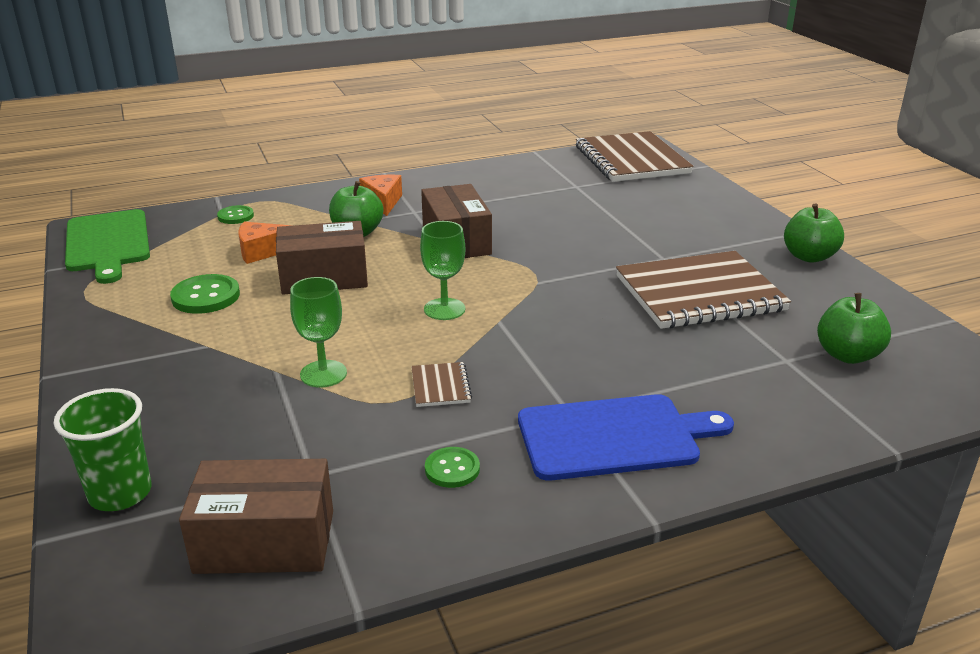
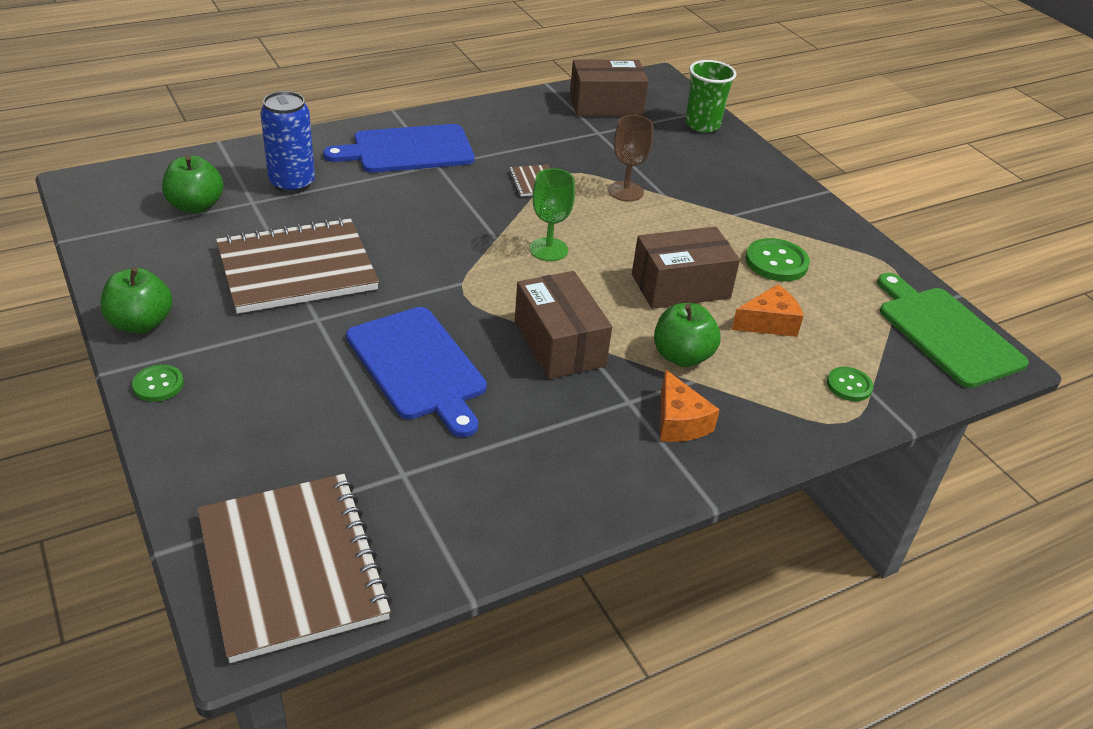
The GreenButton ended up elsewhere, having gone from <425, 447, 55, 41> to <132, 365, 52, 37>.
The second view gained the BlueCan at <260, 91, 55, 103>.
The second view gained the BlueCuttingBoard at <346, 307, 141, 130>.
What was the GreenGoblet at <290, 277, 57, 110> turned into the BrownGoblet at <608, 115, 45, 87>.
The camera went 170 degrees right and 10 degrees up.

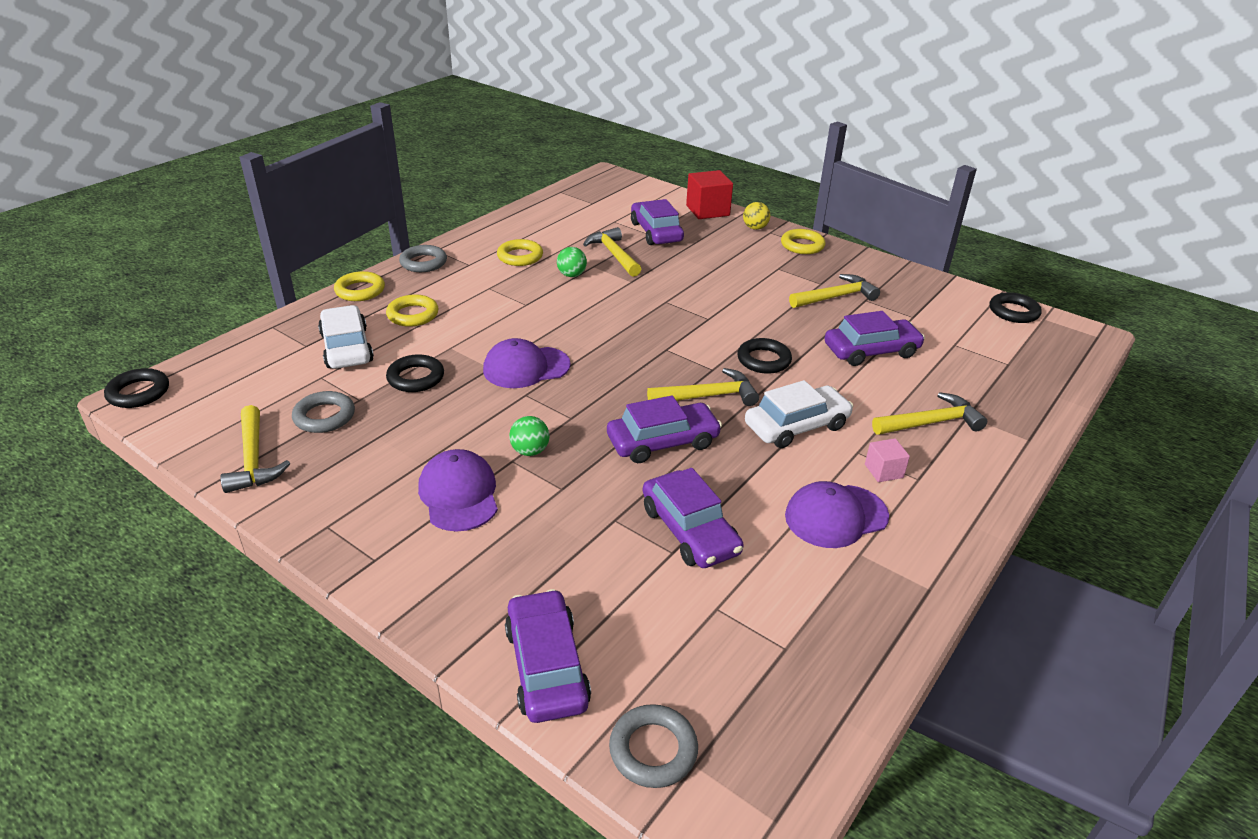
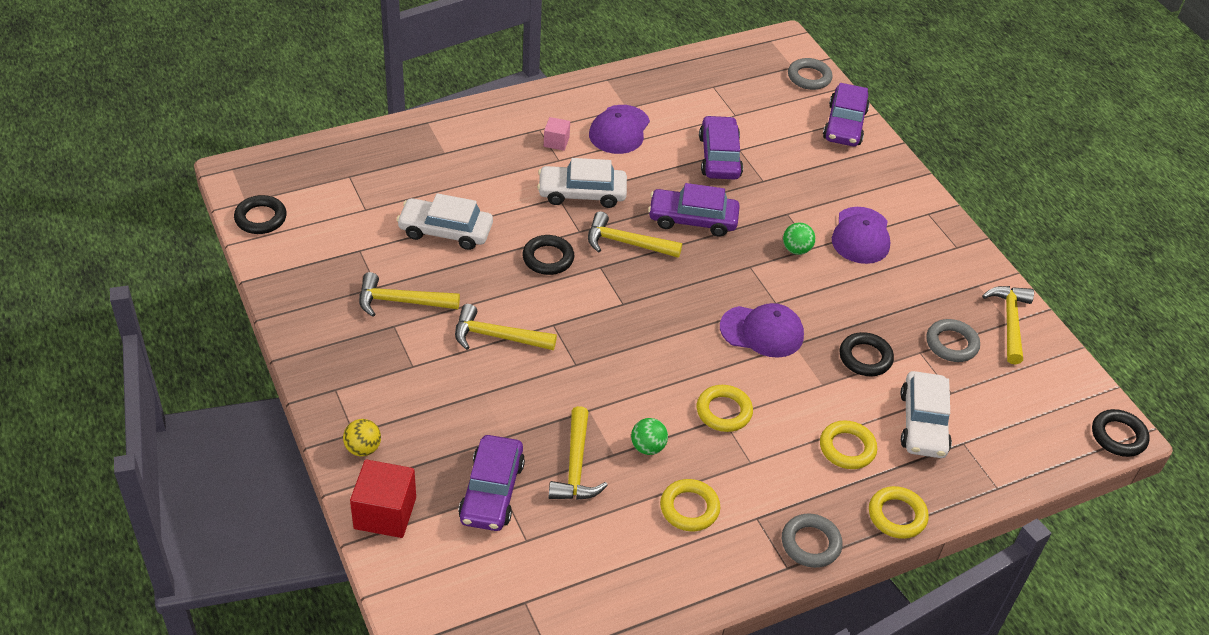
What was the PurpleCar at <824, 311, 101, 55> turned into the WhiteCar at <397, 193, 96, 57>.
The YellowHammer ended up elsewhere, having gone from <872, 392, 115, 43> to <455, 304, 102, 46>.
The PurpleCap at <785, 481, 104, 67> ended up facing another way, 105 degrees clockwise from before.
The YellowRing ended up elsewhere, having gone from <781, 229, 45, 25> to <697, 385, 56, 47>.
The camera went 155 degrees left and 10 degrees up.

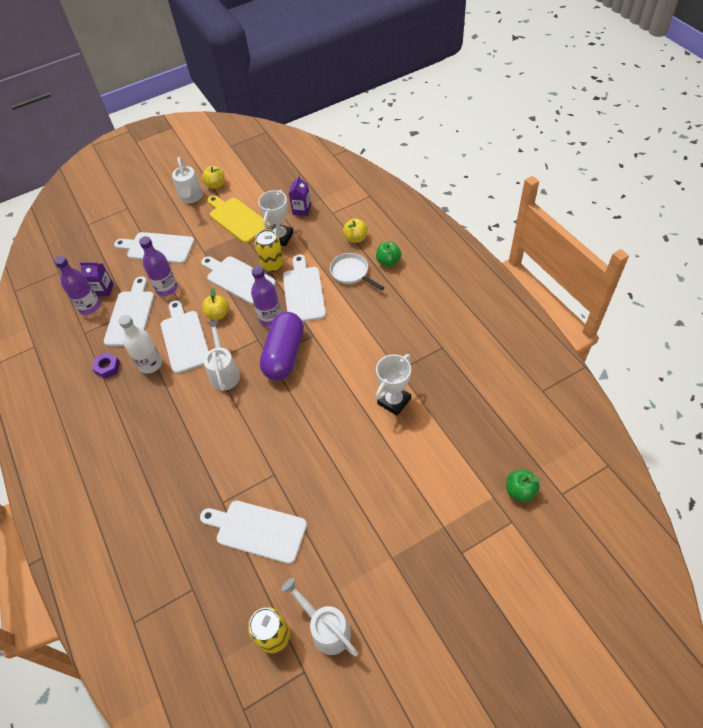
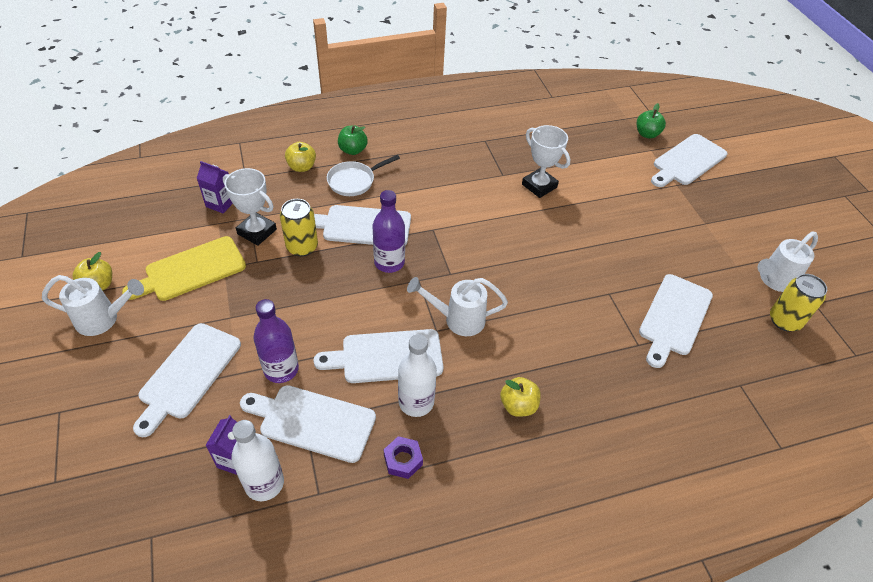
What was the PurpleBottle at <54, 256, 46, 59> turned into the WhiteBottle at <231, 420, 53, 81>.
The YellowApple ended up elsewhere, having gone from <202, 288, 27, 32> to <500, 377, 41, 40>.
The WhiteCuttingBoard ended up elsewhere, having gone from <201, 256, 75, 49> to <651, 134, 76, 53>.
The second view lost the PurpleCapsule at <260, 312, 44, 68>.
The camera went 85 degrees left and 5 degrees down.

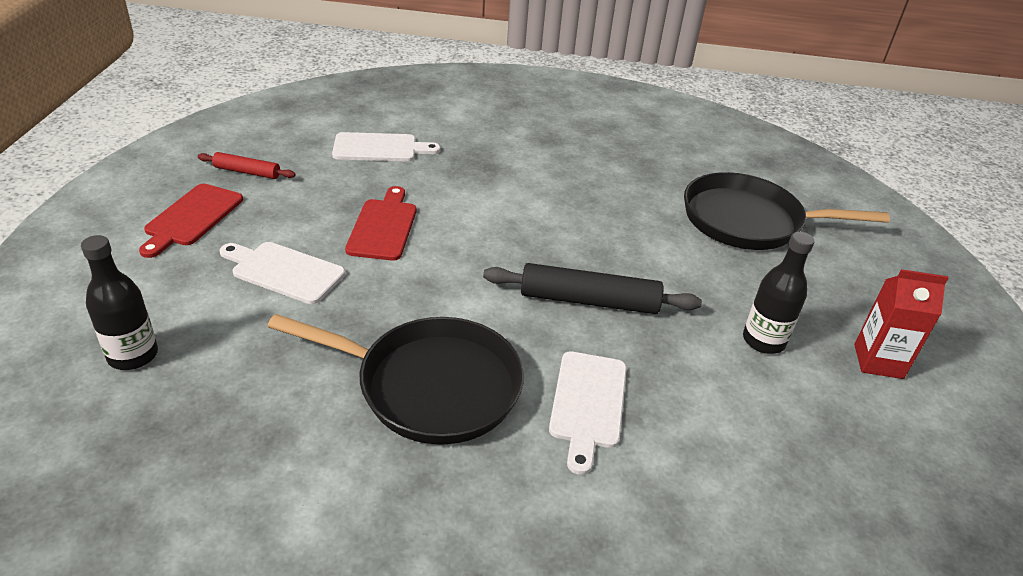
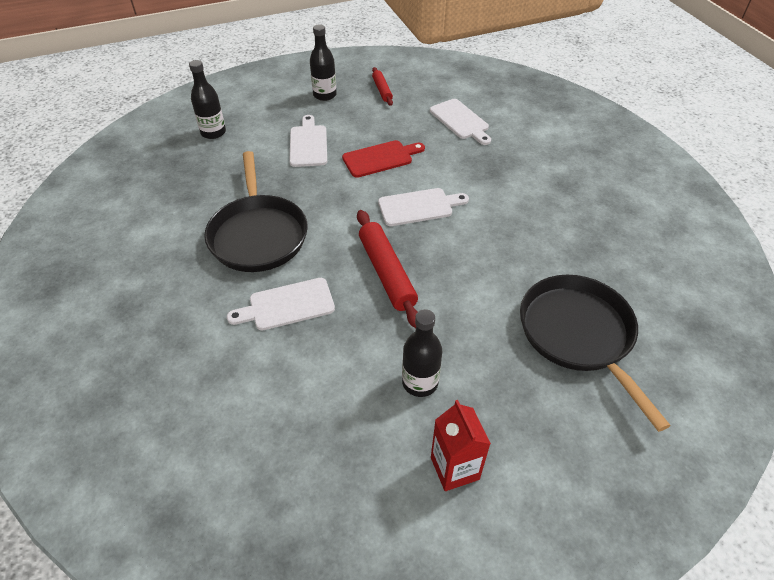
Where the RedCuttingBoard stood at <139, 184, 104, 74>, the BlackBottle came to stand at <310, 24, 27, 77>.
What was the BlackRollingPin at <483, 263, 219, 51> turned into the RedRollingPin at <357, 210, 61, 118>.
The second view gained the WhiteCuttingBoard at <378, 188, 91, 38>.
The camera went 65 degrees right and 10 degrees up.

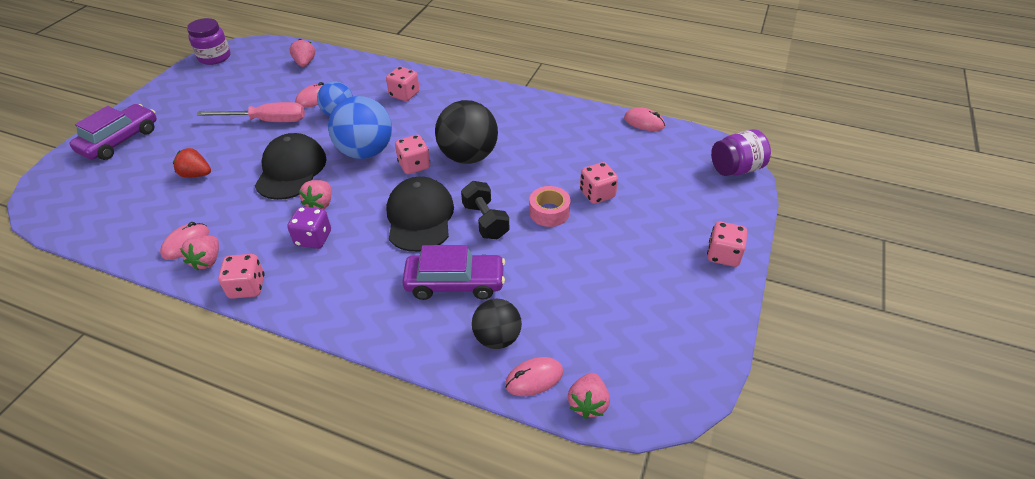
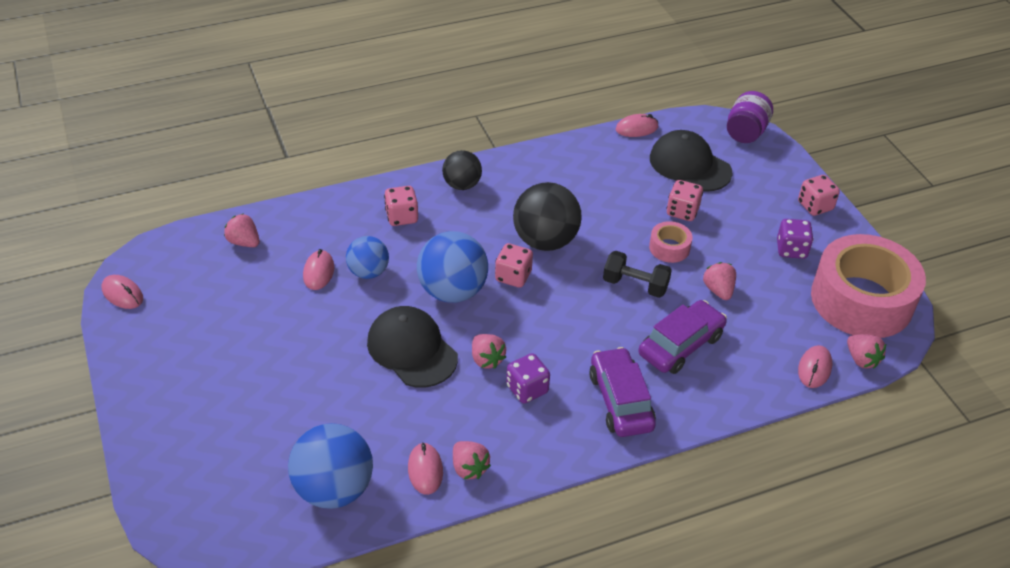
Where the PurpleJar stood at <187, 18, 44, 47>, the PinkMouse came to stand at <102, 275, 41, 34>.
The second view gained the BlueBall at <288, 423, 85, 86>.
The BlackBall ended up elsewhere, having gone from <472, 299, 50, 50> to <442, 150, 40, 40>.
The PurpleCar ended up elsewhere, having gone from <69, 104, 88, 56> to <589, 347, 67, 90>.
The BlackCap ended up elsewhere, having gone from <386, 177, 68, 75> to <650, 130, 83, 62>.
The second view gained the PinkStrawberry at <703, 262, 33, 38>.
The second view gained the PurpleDice at <777, 219, 37, 40>.
The second view gained the PinkTape at <811, 234, 115, 104>.
The second view lost the RedStrawberry at <173, 148, 38, 30>.
The second view lost the PinkScrewdriver at <196, 102, 109, 20>.
The second view lost the PinkDice at <218, 254, 47, 45>.
The camera went 45 degrees left and 0 degrees up.

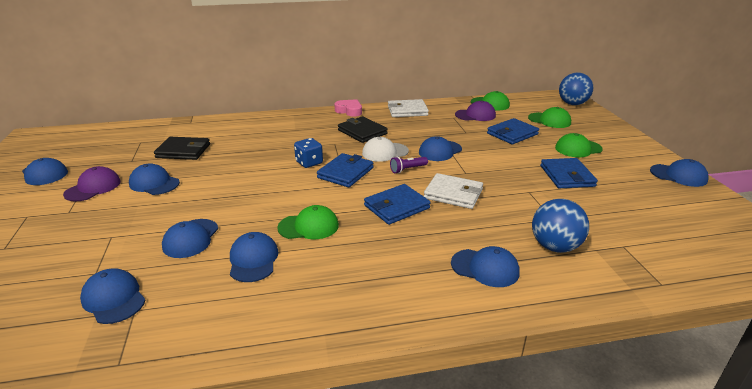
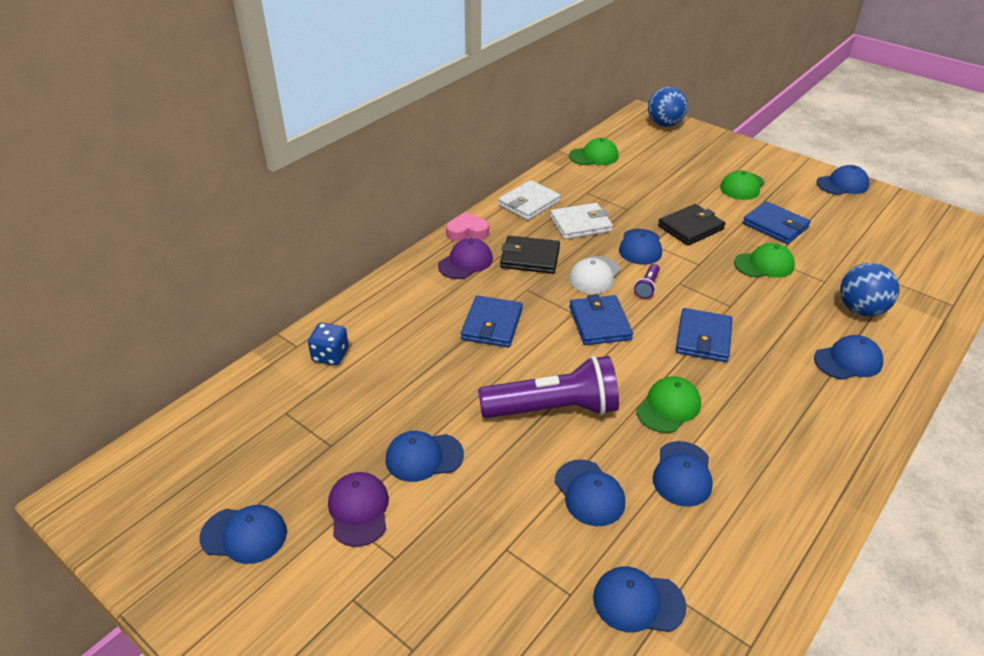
The BlueDice ended up elsewhere, having gone from <294, 138, 29, 30> to <308, 323, 41, 43>.
The PurpleCap ended up elsewhere, having gone from <455, 101, 41, 20> to <438, 238, 55, 41>.
The BlueWallet ended up elsewhere, having gone from <487, 118, 52, 26> to <461, 295, 62, 52>.
The second view gained the PurpleFlashlight at <478, 356, 141, 62>.
The WhiteWallet ended up elsewhere, having gone from <424, 173, 59, 36> to <550, 203, 63, 36>.
The BlueCap at <230, 232, 49, 50> ended up facing another way, 120 degrees counterclockwise from before.
The BlackWallet ended up elsewhere, having gone from <154, 137, 56, 23> to <658, 204, 67, 42>.
The GreenCap ended up elsewhere, having gone from <528, 107, 43, 21> to <734, 243, 61, 35>.
The camera went 40 degrees left and 10 degrees up.

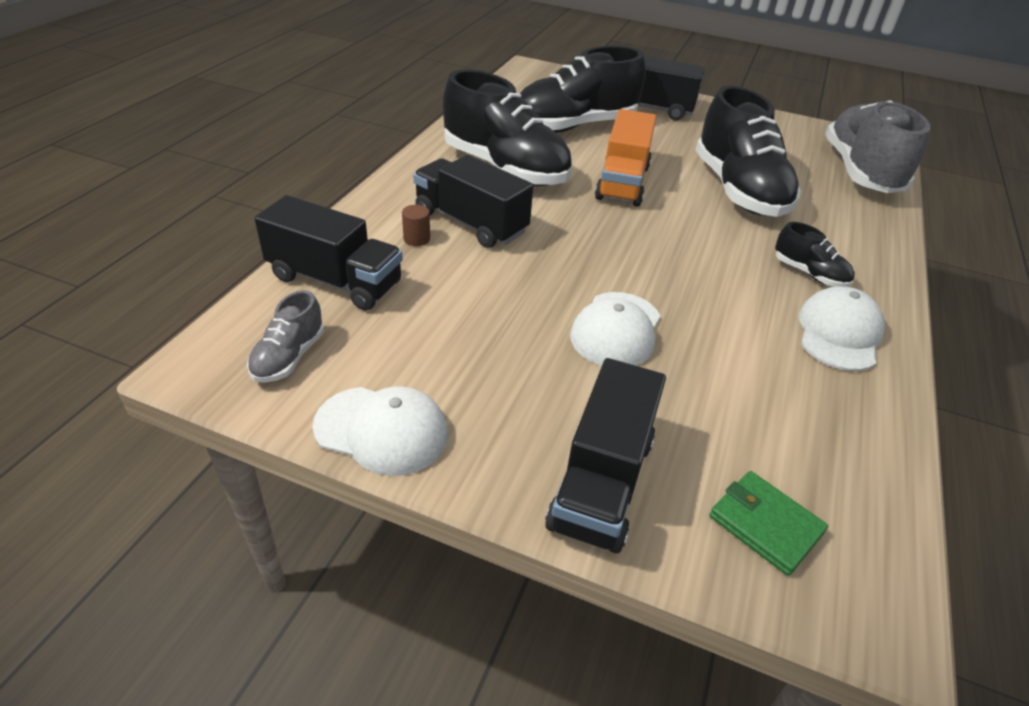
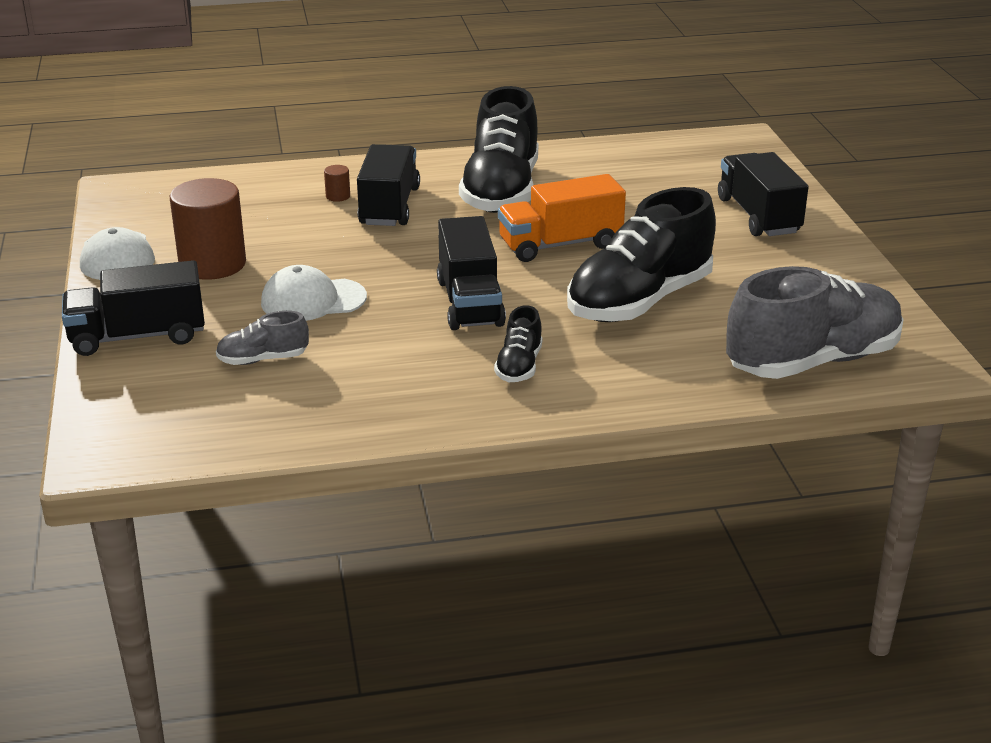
The second view gained the BrownCylinder at <170, 178, 76, 102>.
The GreyShoe ended up elsewhere, having gone from <247, 290, 77, 93> to <216, 311, 93, 54>.
The BlackTruck ended up elsewhere, having gone from <254, 195, 149, 116> to <437, 216, 69, 114>.
The second view lost the BlackShoe at <520, 46, 126, 87>.
The second view lost the GreenWallet at <709, 471, 119, 105>.
The second view lost the WhiteCap at <799, 286, 86, 85>.
The camera went 60 degrees right and 10 degrees down.

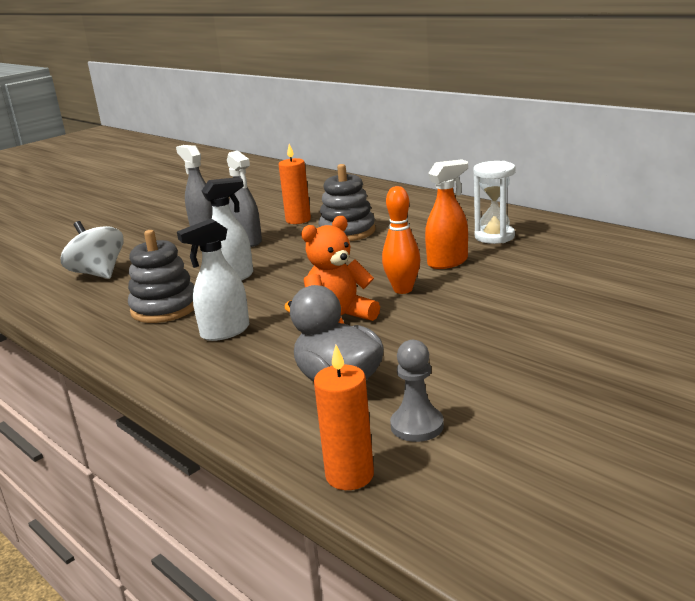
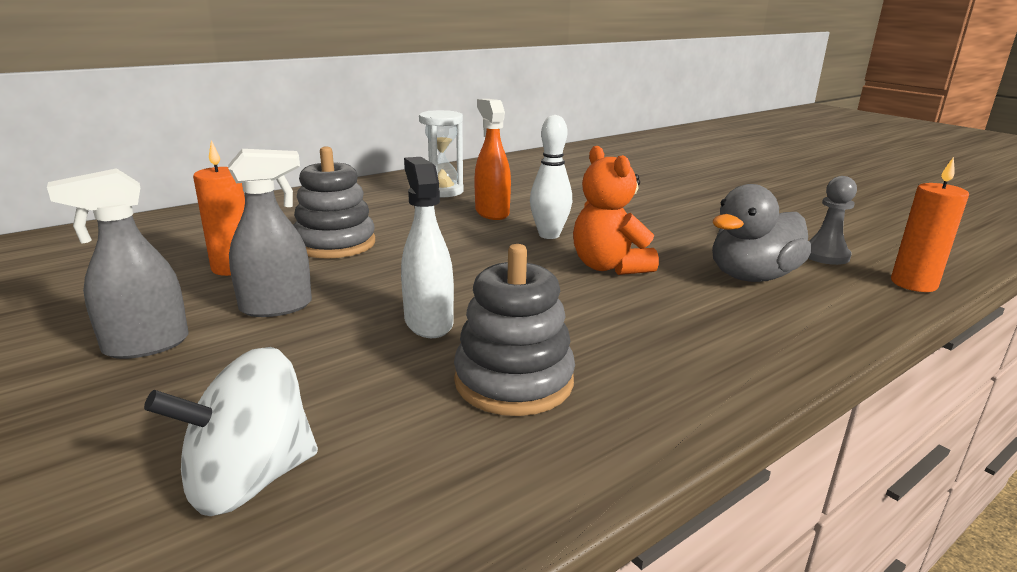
What was the OrangeBowlingPin at <382, 186, 39, 108> turned into the WhiteBowlingPin at <530, 115, 42, 124>.
The second view lost the WhiteSprayBottle at <177, 219, 72, 122>.
The camera went 85 degrees left and 0 degrees up.

